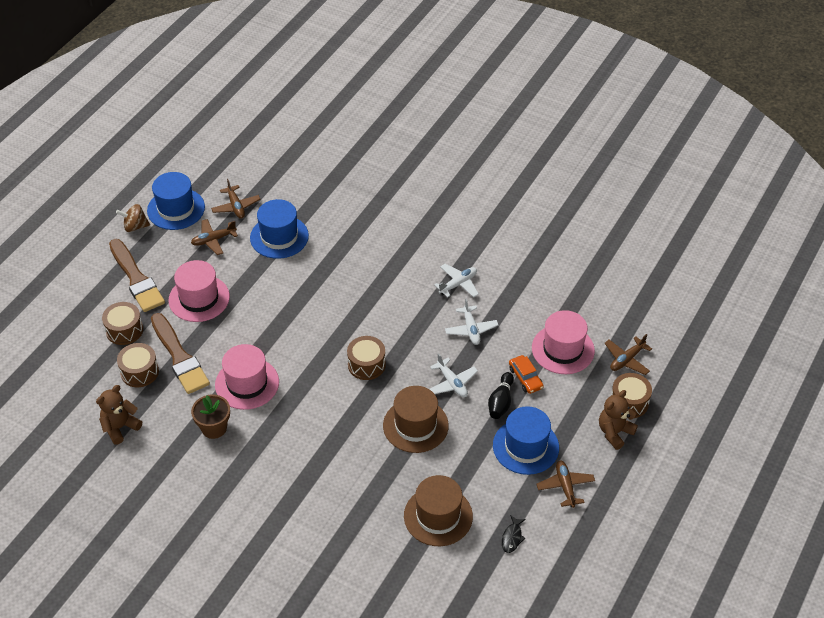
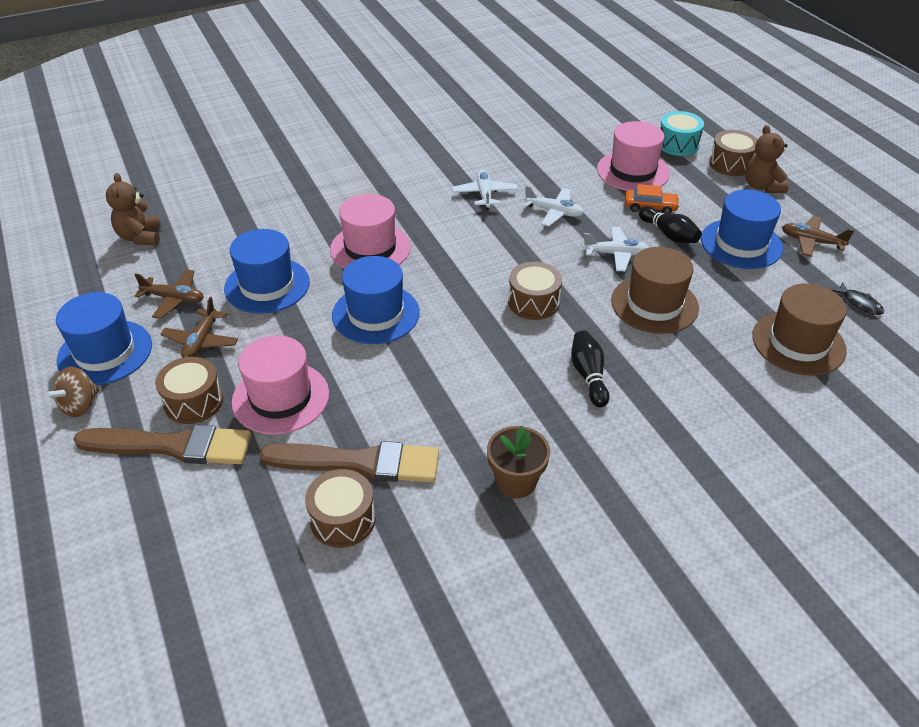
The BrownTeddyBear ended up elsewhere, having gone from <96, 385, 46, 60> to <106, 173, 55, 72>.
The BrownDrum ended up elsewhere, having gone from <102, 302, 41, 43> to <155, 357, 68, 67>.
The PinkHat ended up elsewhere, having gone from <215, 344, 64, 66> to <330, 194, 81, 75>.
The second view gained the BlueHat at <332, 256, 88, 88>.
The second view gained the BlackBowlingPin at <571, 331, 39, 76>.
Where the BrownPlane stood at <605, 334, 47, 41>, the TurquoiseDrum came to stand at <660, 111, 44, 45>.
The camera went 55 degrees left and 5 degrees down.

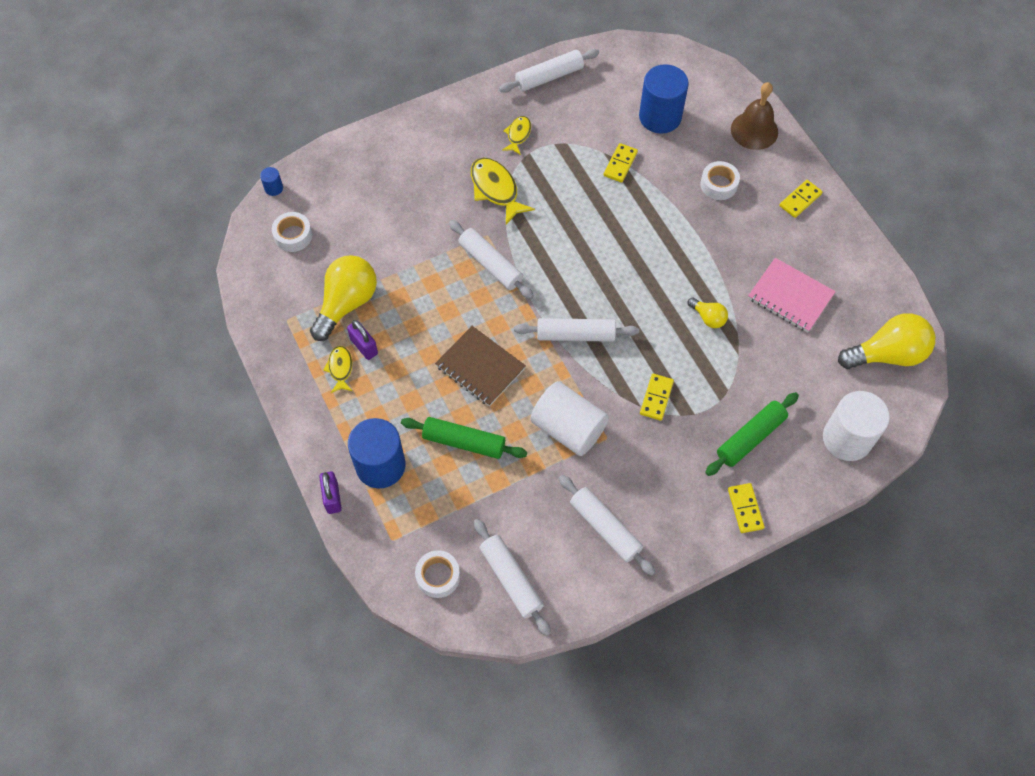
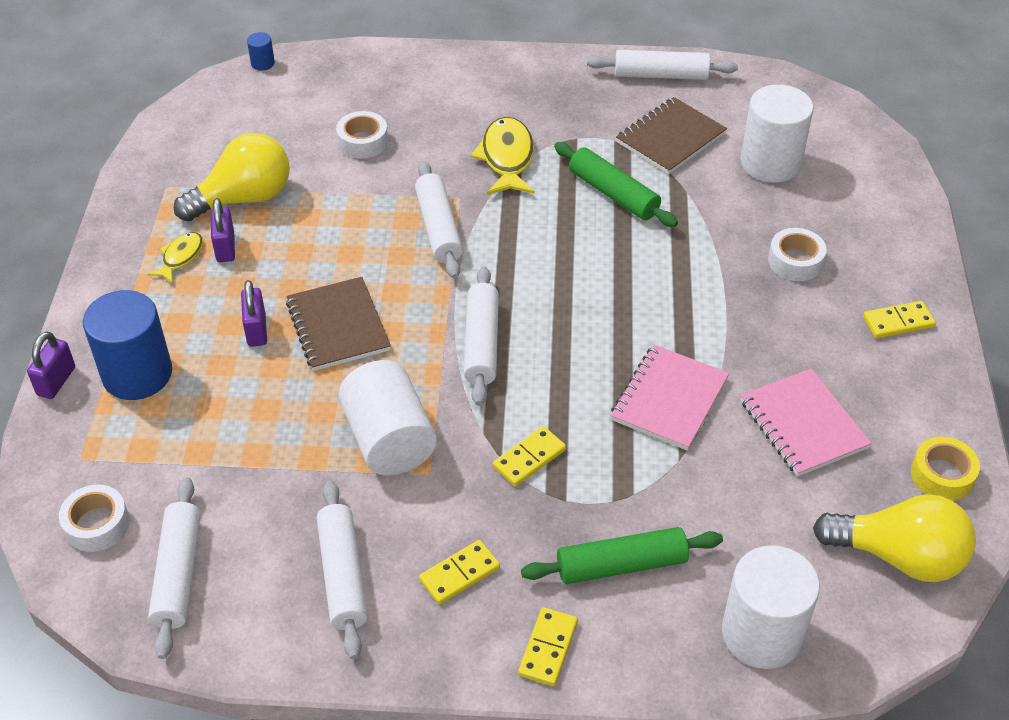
The second view gained the PurplePadlock at <241, 280, 26, 67>.
The WhiteTape ended up elsewhere, having gone from <272, 212, 40, 40> to <336, 111, 52, 48>.
The YellowDomino ended up elsewhere, having gone from <604, 143, 34, 39> to <419, 540, 81, 65>.
The WhiteRollingPin at <514, 318, 125, 24> ended up facing another way, 60 degrees clockwise from before.
The GreenRollingPin ended up elsewhere, having gone from <401, 417, 126, 42> to <554, 142, 124, 85>.
Where the YellowLightBulb stood at <688, 297, 40, 31>, the PinkNotebook came to stand at <610, 344, 119, 107>.
The second view gained the BrownNotebook at <616, 97, 111, 77>.
What was the BlueCylinder at <639, 64, 50, 70> turned into the WhiteCylinder at <740, 85, 74, 98>.
The second view gained the YellowTape at <911, 437, 69, 64>.
The second view lost the YellowFish at <502, 116, 29, 39>.
The second view lost the BrownBell at <731, 82, 47, 68>.
The camera went 30 degrees right and 15 degrees down.

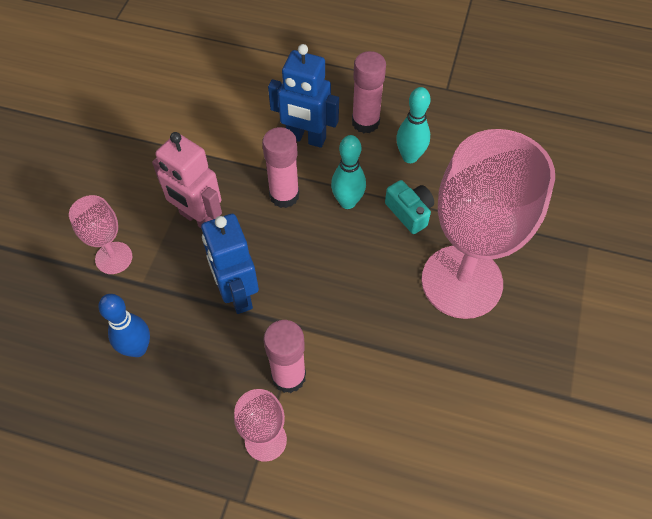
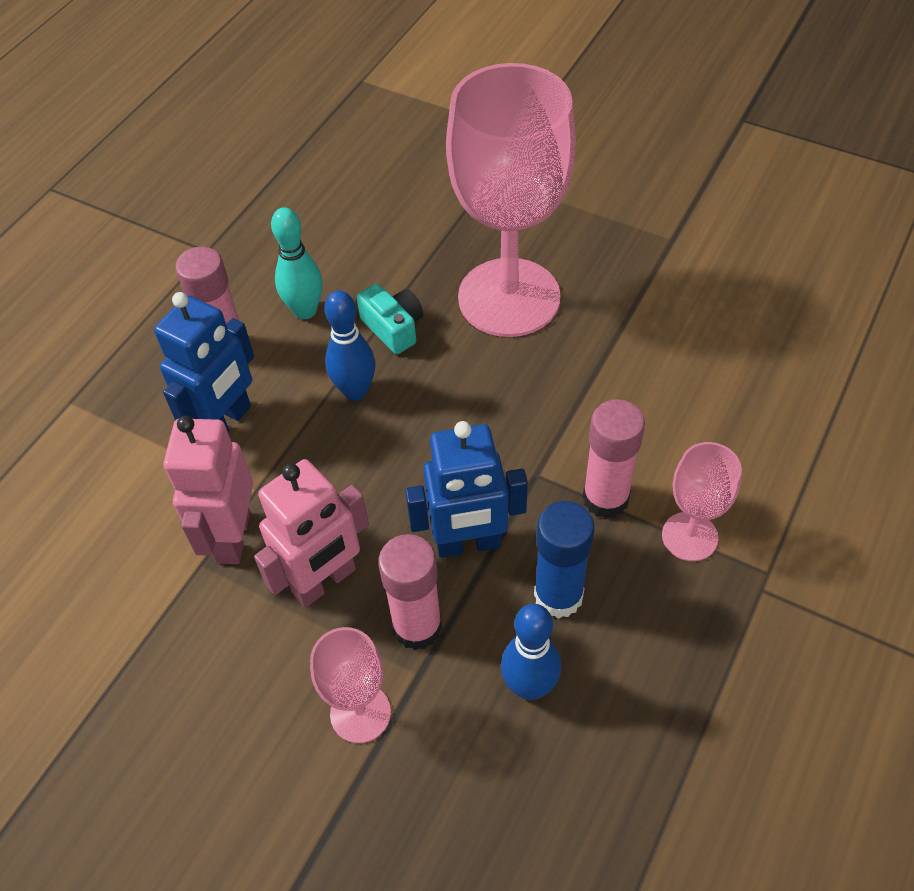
The second view gained the PinkRobot at <163, 416, 90, 148>.
What was the TurquoiseBowlingPin at <331, 135, 35, 74> turned into the BlueBowlingPin at <324, 290, 51, 111>.
The TurquoiseCamera at <385, 180, 49, 54> ended up facing another way, 75 degrees clockwise from before.
The PinkGlueStick ended up elsewhere, having gone from <262, 127, 37, 81> to <378, 534, 64, 116>.
The second view gained the BlueGlueStick at <534, 501, 60, 118>.
The camera went 75 degrees left and 5 degrees down.

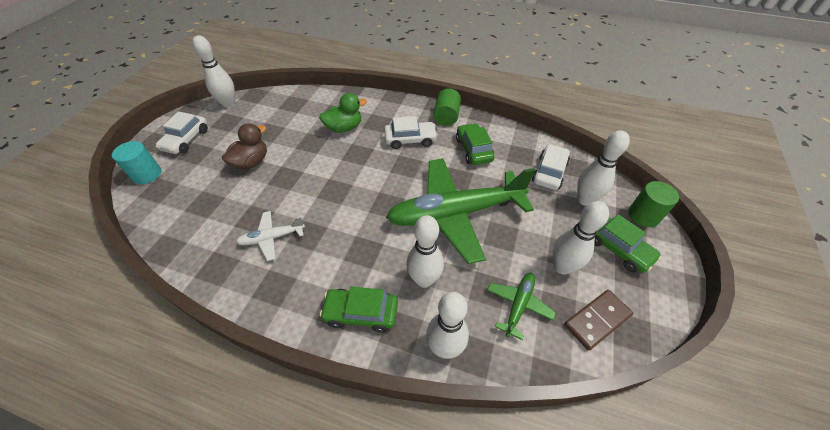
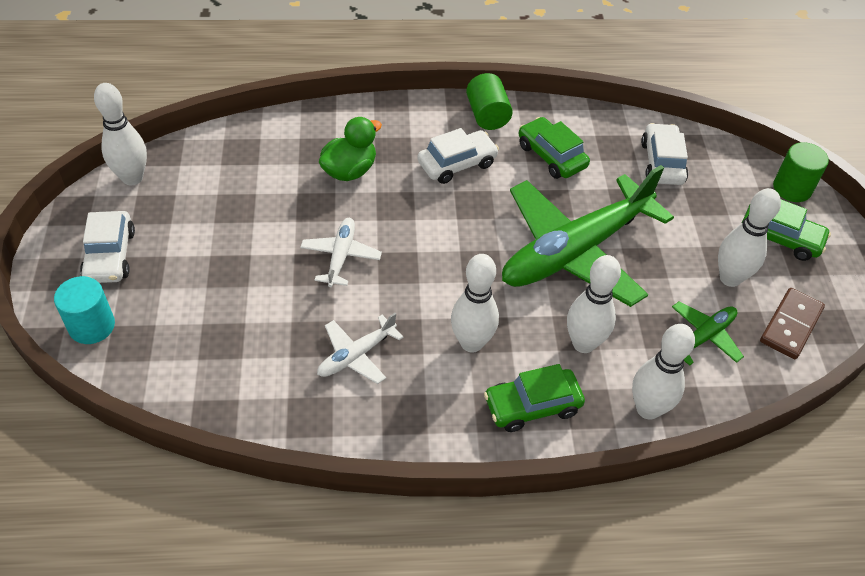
The second view gained the WhitePlane at <300, 218, 82, 69>.
The WhiteBowlingPin ended up elsewhere, having gone from <577, 130, 53, 76> to <451, 254, 48, 99>.
The GreenPlane at <487, 273, 69, 67> ended up facing another way, 45 degrees clockwise from before.
The second view lost the BrownDuck at <222, 123, 45, 47>.
The camera went 25 degrees left and 0 degrees up.

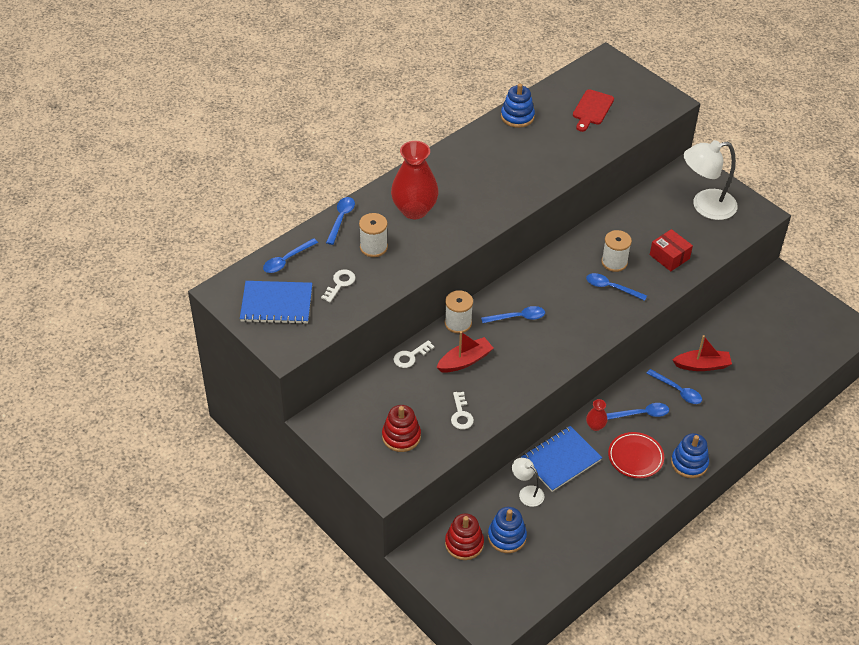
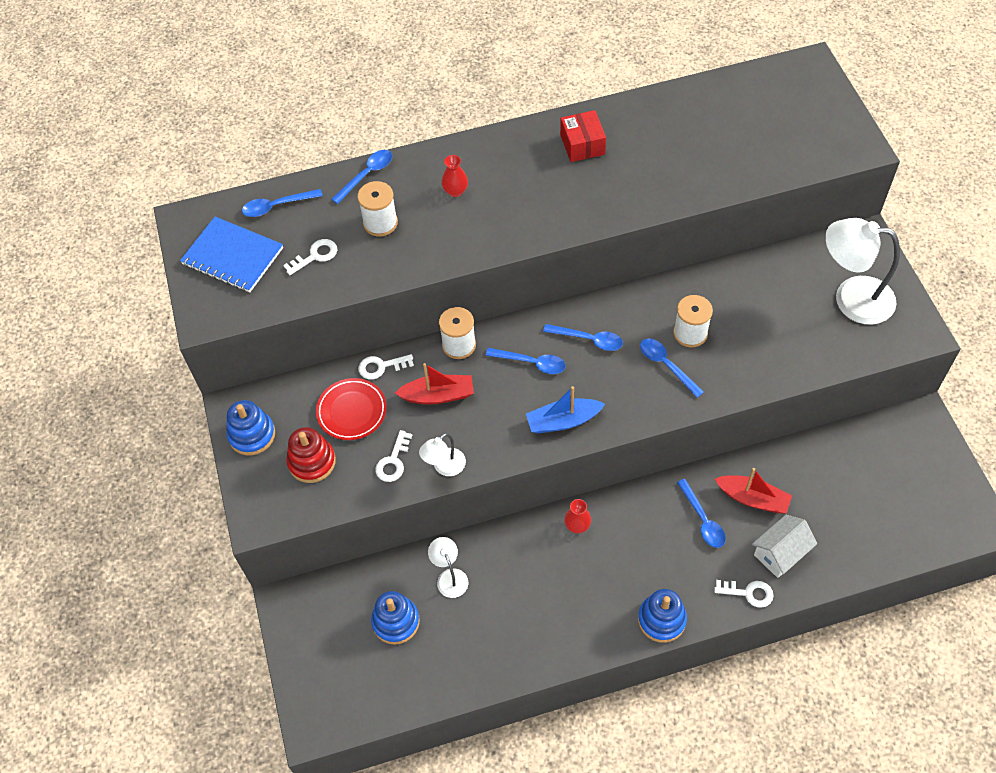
The BlueStackingToy ended up elsewhere, having gone from <501, 83, 34, 45> to <227, 400, 48, 55>.
The RedPlate ended up elsewhere, having gone from <608, 432, 56, 46> to <316, 378, 71, 62>.
The second view gained the WhiteLamp at <419, 433, 47, 43>.
The size of the RedVase at <391, 141, 47, 78> changed by a factor of 0.45.
The second view gained the BlueBoat at <526, 386, 79, 47>.
The BlueSpoon ended up elsewhere, having gone from <607, 403, 62, 17> to <543, 324, 80, 27>.
The RedBox ended up elsewhere, having gone from <650, 229, 43, 42> to <560, 110, 46, 52>.
The second view gained the WhiteKey at <714, 580, 60, 28>.
The second view gained the WhiteHouse at <752, 515, 65, 63>.
The second view lost the RedStackingToy at <445, 513, 39, 47>.
The second view lost the BlueNotebook at <521, 426, 81, 66>.
The second view lost the RedCuttingBoard at <573, 89, 41, 43>.
The camera went 30 degrees right and 10 degrees up.

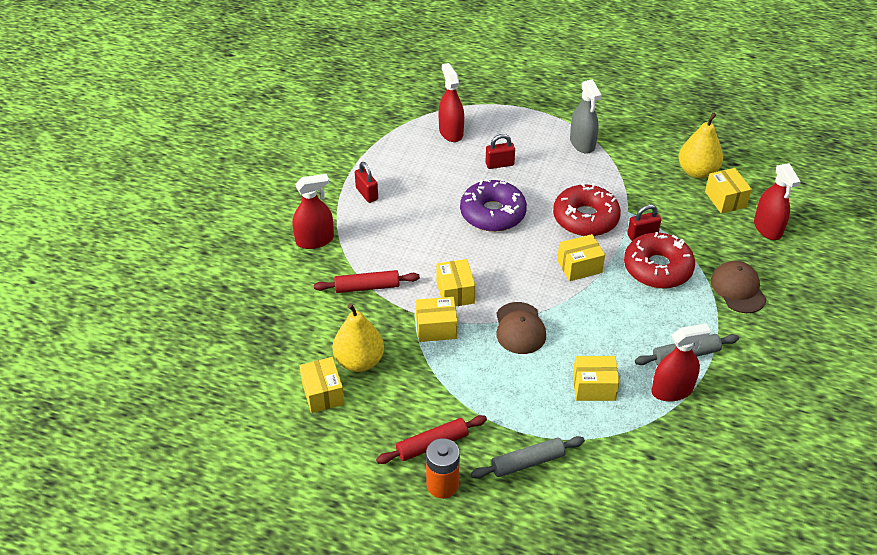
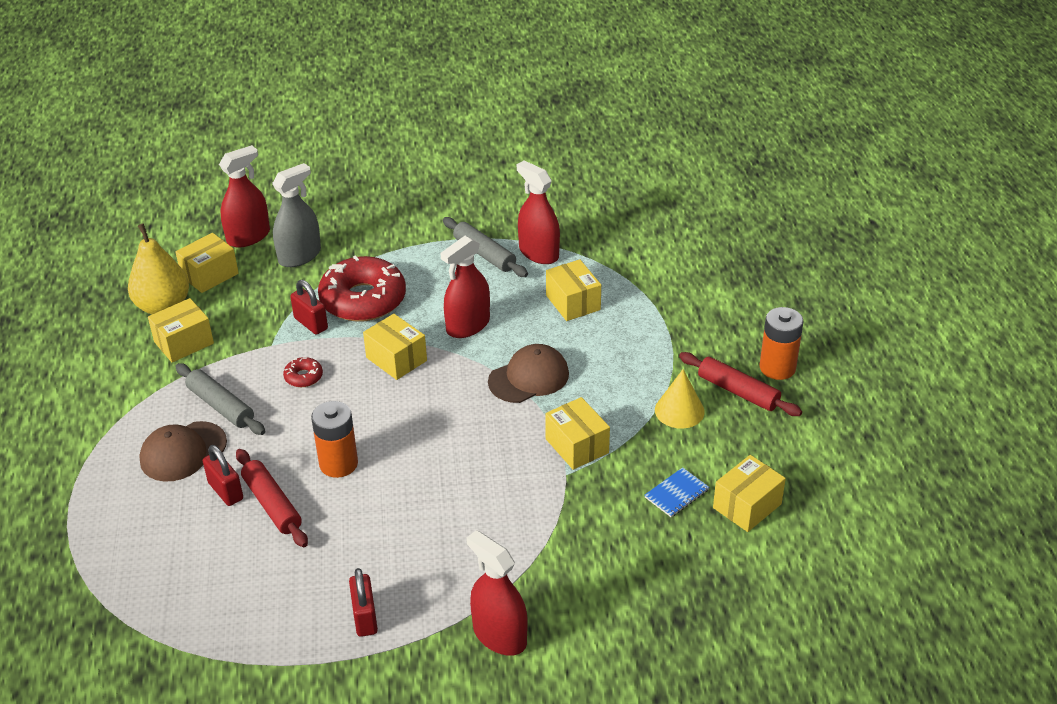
The BrownCap ended up elsewhere, having gone from <711, 261, 56, 52> to <139, 421, 88, 61>.
The YellowBox ended up elsewhere, having gone from <437, 259, 38, 47> to <148, 298, 66, 65>.
The GreyRollingPin ended up elsewhere, having gone from <471, 436, 114, 43> to <175, 363, 90, 72>.
The RedRollingPin ended up elsewhere, having gone from <314, 270, 106, 23> to <236, 449, 72, 98>.
The GreySprayBottle ended up elsewhere, having gone from <570, 79, 32, 75> to <272, 163, 49, 104>.
The size of the RedDonut at <553, 183, 68, 53> changed by a factor of 0.42.
Where the PurpleDonut stood at <460, 179, 67, 53>, the OrangeBattery came to stand at <311, 401, 47, 77>.
The RedPadlock at <355, 162, 23, 41> ended up facing another way, 45 degrees counterclockwise from before.
The RedSprayBottle ended up elsewhere, having gone from <439, 63, 25, 79> to <440, 236, 50, 102>.
Where the YellowPear stood at <332, 303, 52, 69>, the BlueNotebook came to stand at <645, 467, 64, 50>.
The second view gained the YellowCone at <655, 369, 50, 60>.
The camera went 115 degrees left and 5 degrees down.

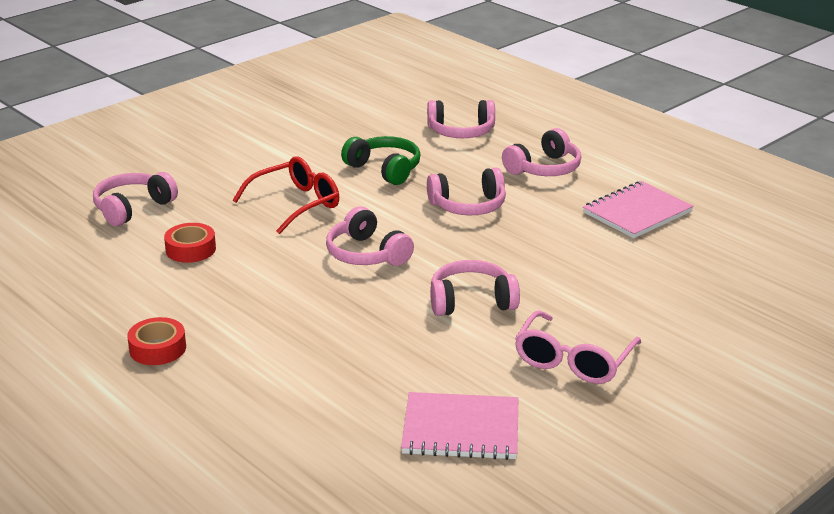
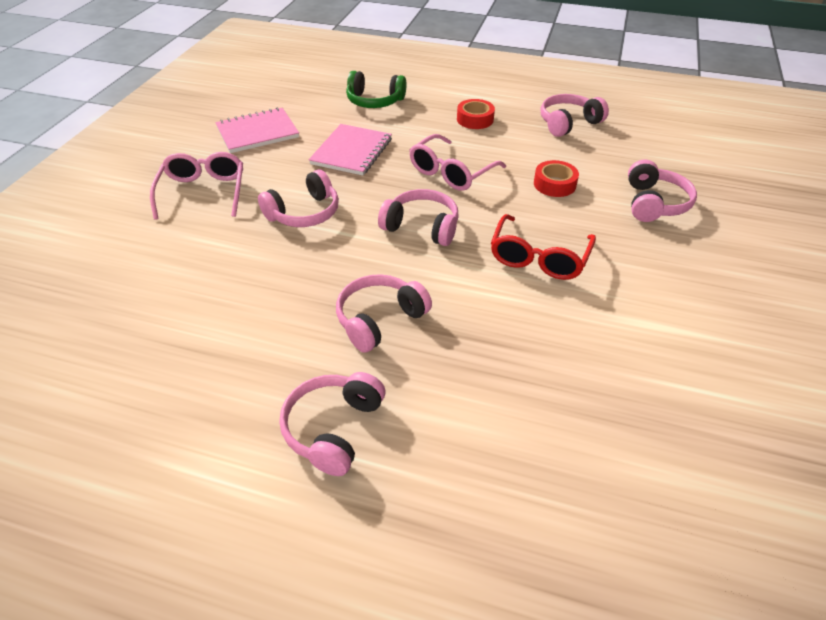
The PinkNotebook ended up elsewhere, having gone from <583, 181, 110, 57> to <309, 124, 83, 52>.
The GreenHeadphones ended up elsewhere, having gone from <341, 136, 79, 49> to <346, 71, 60, 37>.
The second view gained the PinkGlasses at <409, 134, 97, 57>.
The PinkHeadphones ended up elsewhere, having gone from <427, 100, 68, 38> to <541, 94, 68, 43>.
The camera went 150 degrees right and 15 degrees up.

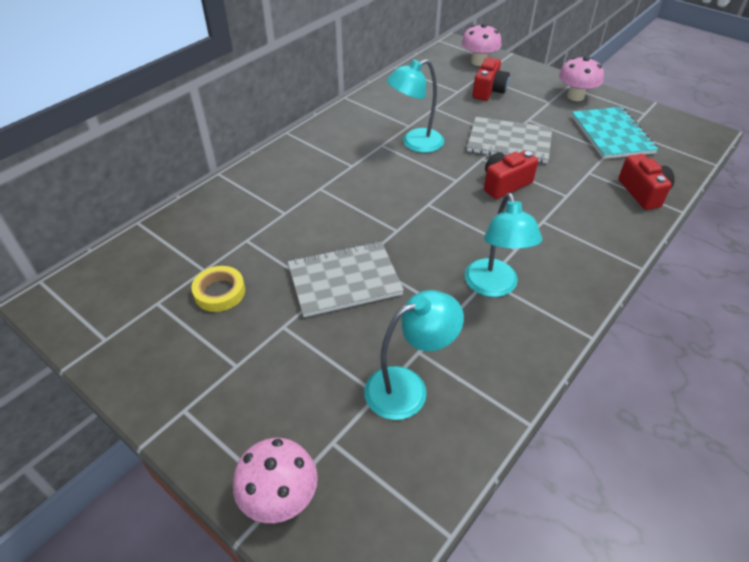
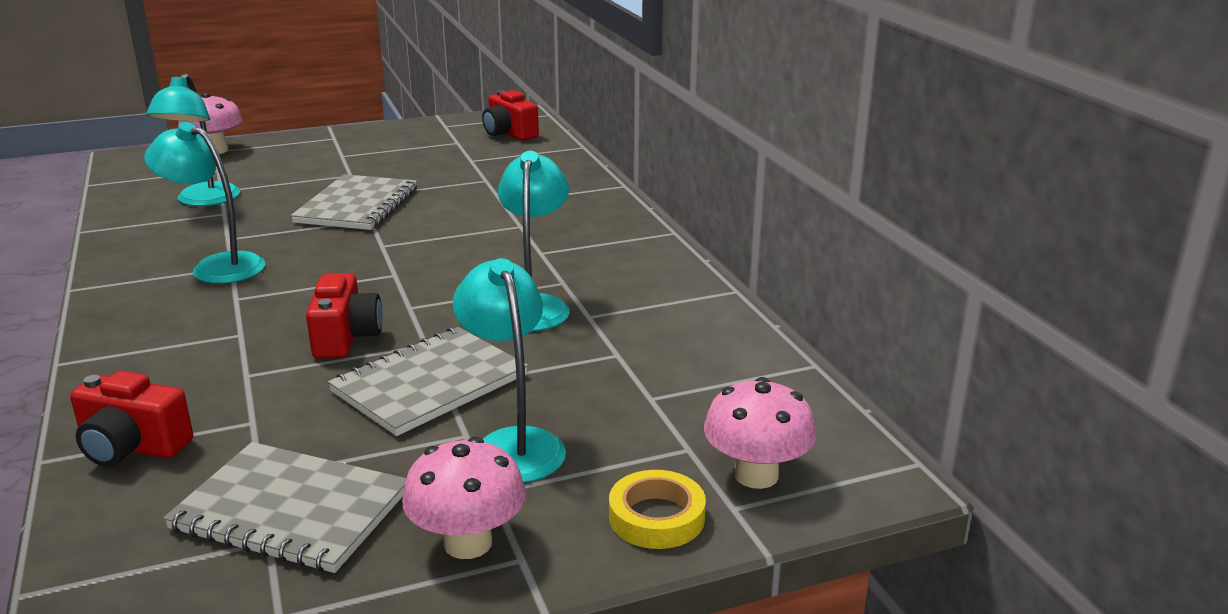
What was the TurquoiseNotebook at <572, 107, 86, 52> turned into the GreyNotebook at <163, 442, 244, 131>.
The second view gained the TurquoiseLamp at <453, 258, 113, 225>.
The RedCamera ended up elsewhere, having gone from <472, 57, 38, 44> to <482, 90, 57, 51>.
The YellowTape ended up elsewhere, having gone from <191, 266, 54, 46> to <609, 470, 97, 79>.
The camera went 120 degrees right and 20 degrees down.

